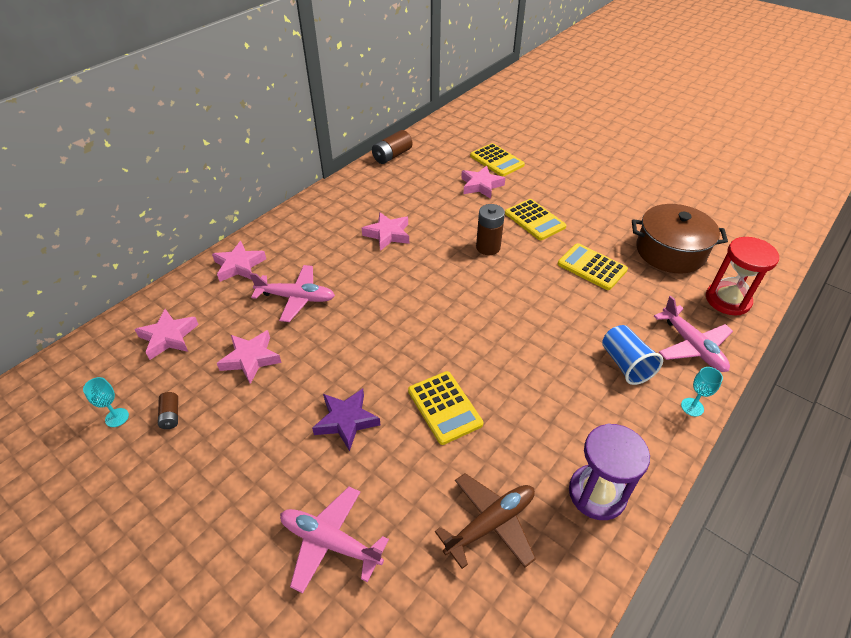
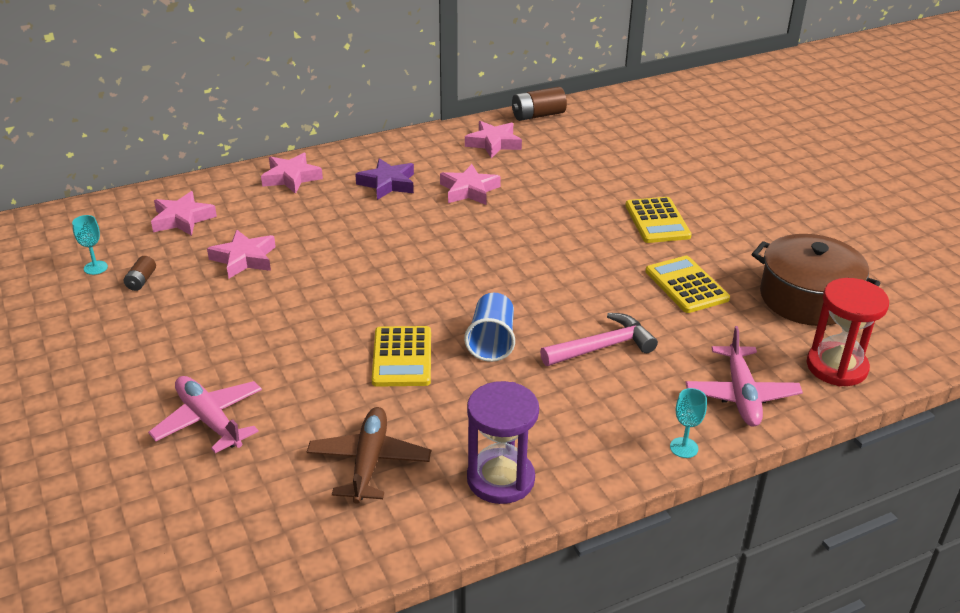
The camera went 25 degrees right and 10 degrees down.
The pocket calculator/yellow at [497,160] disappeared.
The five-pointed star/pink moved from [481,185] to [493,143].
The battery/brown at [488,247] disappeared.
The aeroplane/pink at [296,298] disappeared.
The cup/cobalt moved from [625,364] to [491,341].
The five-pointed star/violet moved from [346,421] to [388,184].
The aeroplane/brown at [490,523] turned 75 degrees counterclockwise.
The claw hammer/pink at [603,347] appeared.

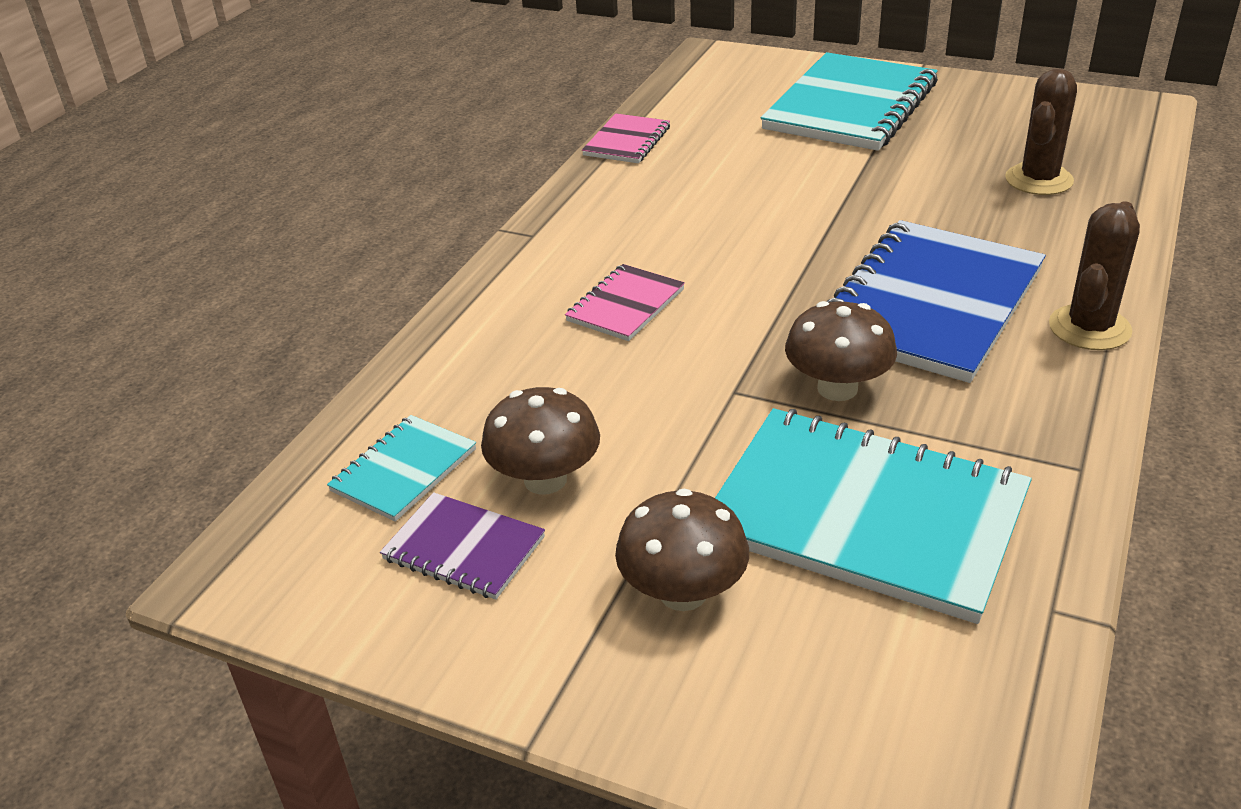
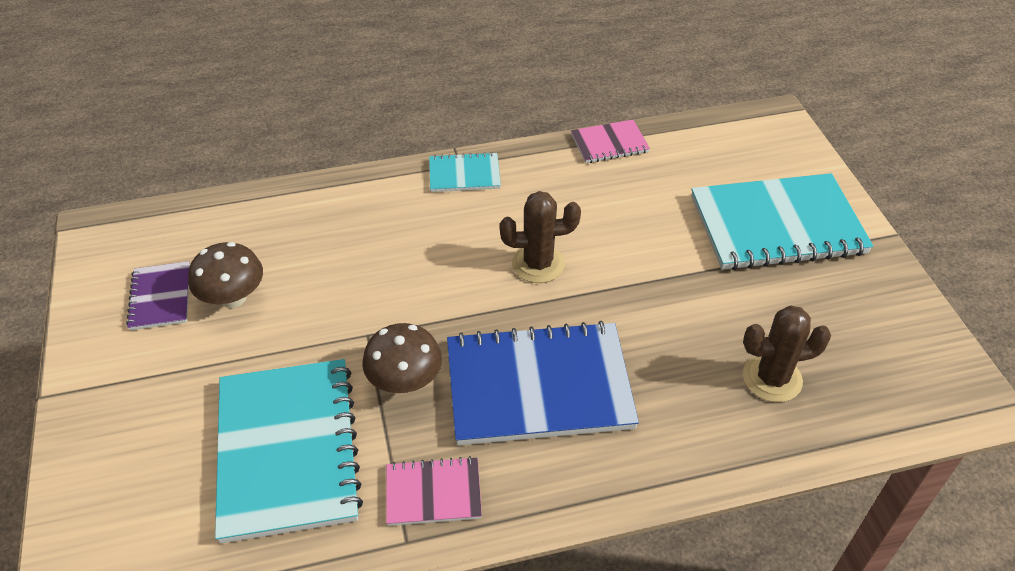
The camera went 50 degrees right and 10 degrees up.
The saguaro cactus/brown moved from [1089,328] to [538,264].
The notebook/pink moved from [625,305] to [433,493].
The notebook/teal moved from [404,470] to [464,174].
The fungus/brown at [683,592] disappeared.

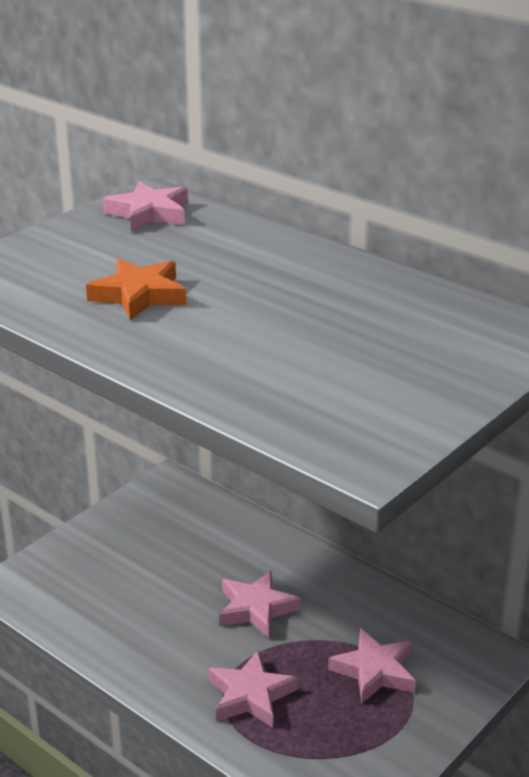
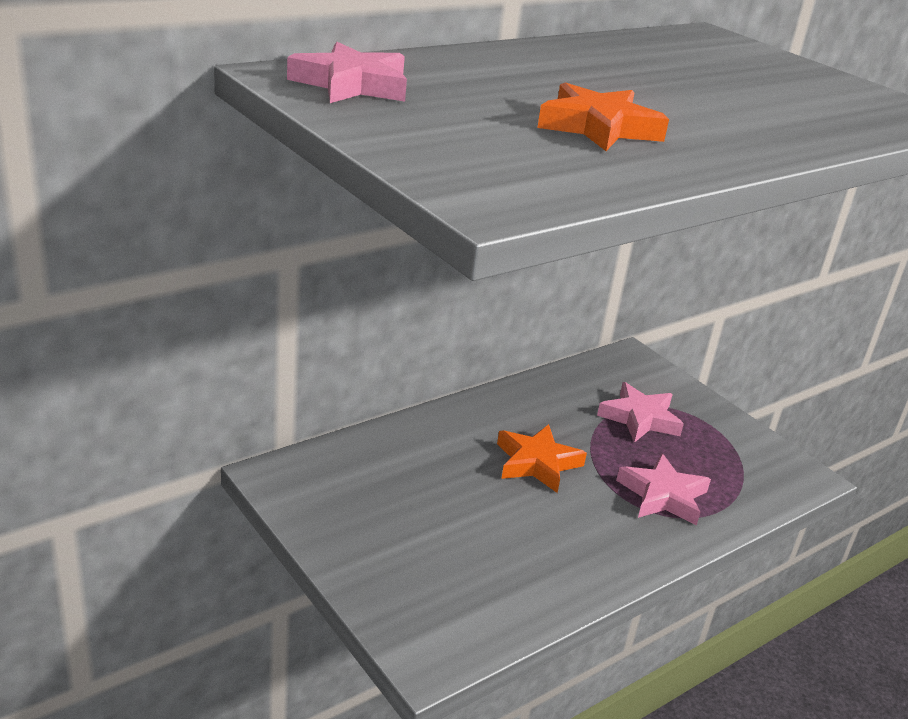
The camera went 80 degrees left and 0 degrees up.
The five-pointed star/pink at [256,609] became the five-pointed star/bright orange at [537,463].

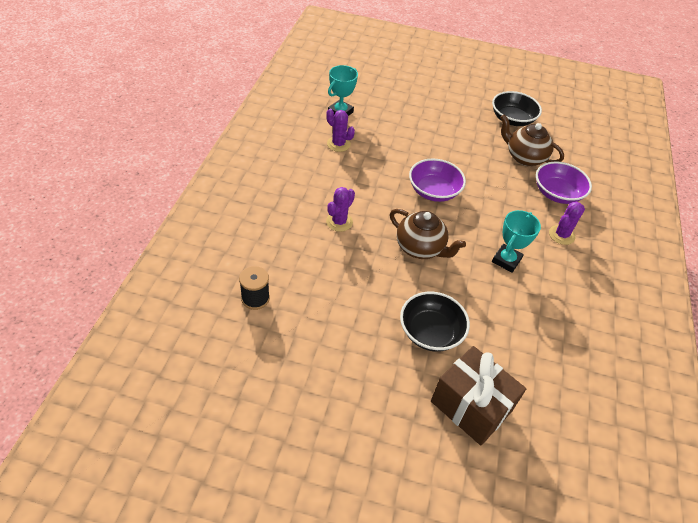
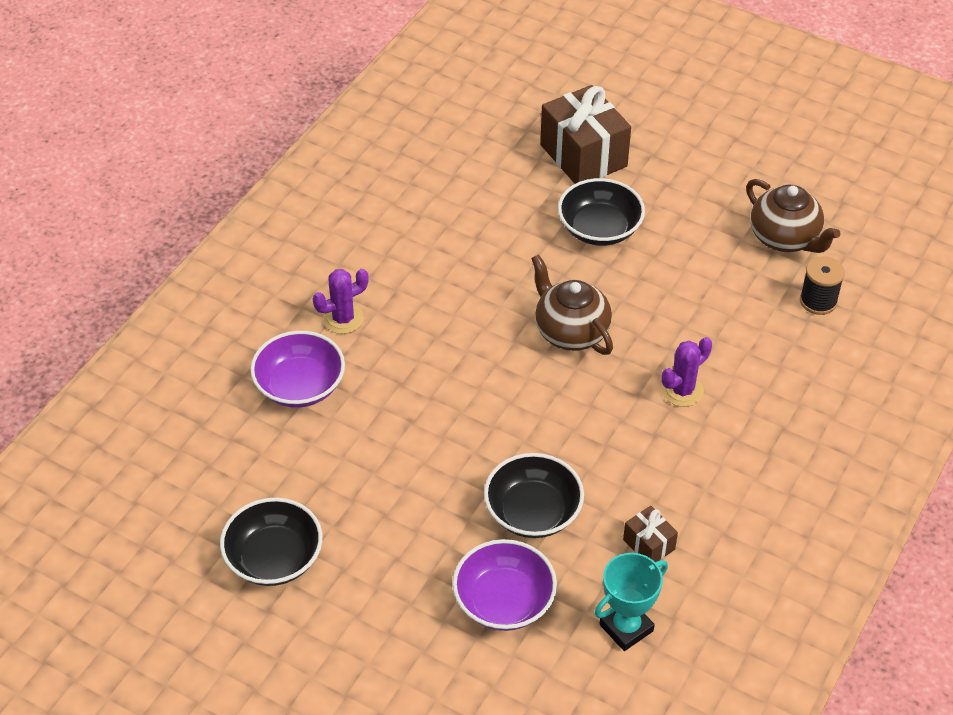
The camera went 160 degrees left and 0 degrees up.
The saguaro cactus/violet at [338,144] was replaced by the wrapped gift/brown at [649,544].
The teapot/brown moved from [524,157] to [785,239].
The bowl/violet moved from [433,191] to [504,601].
The prize cup/teal at [506,260] disappeared.
The bowl/black at [533,512] appeared.

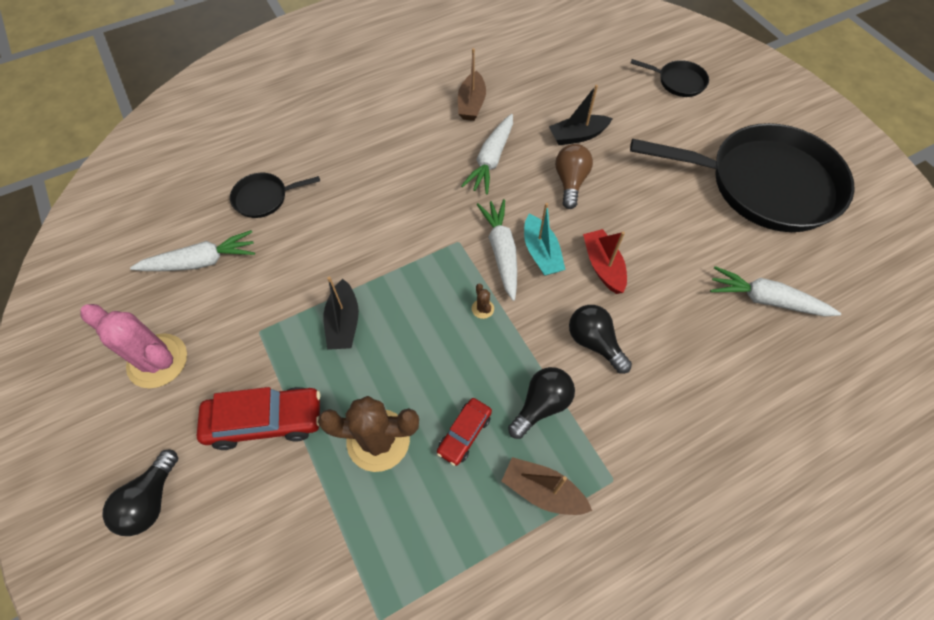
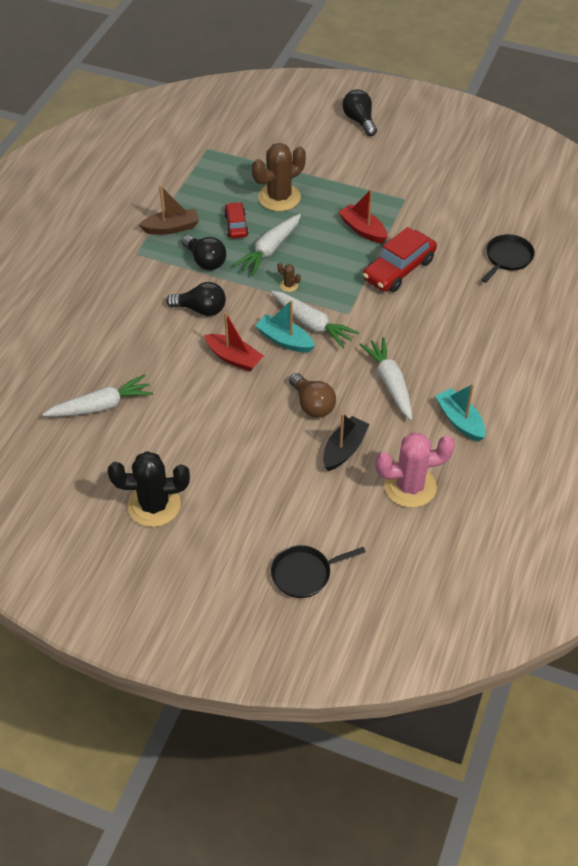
The camera went 140 degrees right and 10 degrees down.
The boat/brown at [471,104] became the boat/teal at [459,420].
The pan/black at [764,184] was replaced by the saguaro cactus/black at [154,505].
The toy carrot/pure white moved from [201,261] to [269,250].
The boat/black at [344,323] became the boat/scarlet at [363,230].
The saguaro cactus/pink moved from [157,361] to [410,486].
The lightbulb/black at [541,405] turned 45 degrees counterclockwise.
The car/scarlet moved from [265,421] to [398,269].

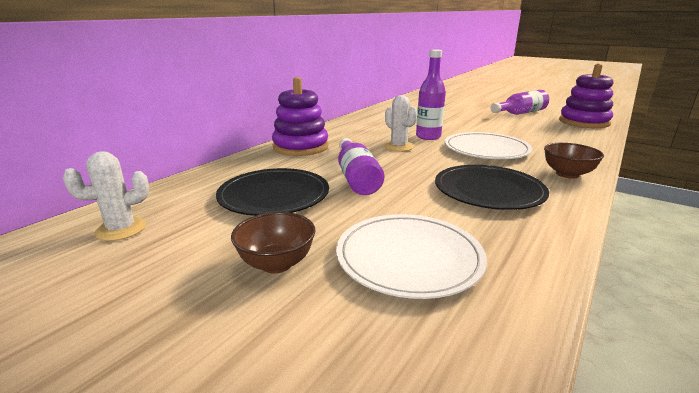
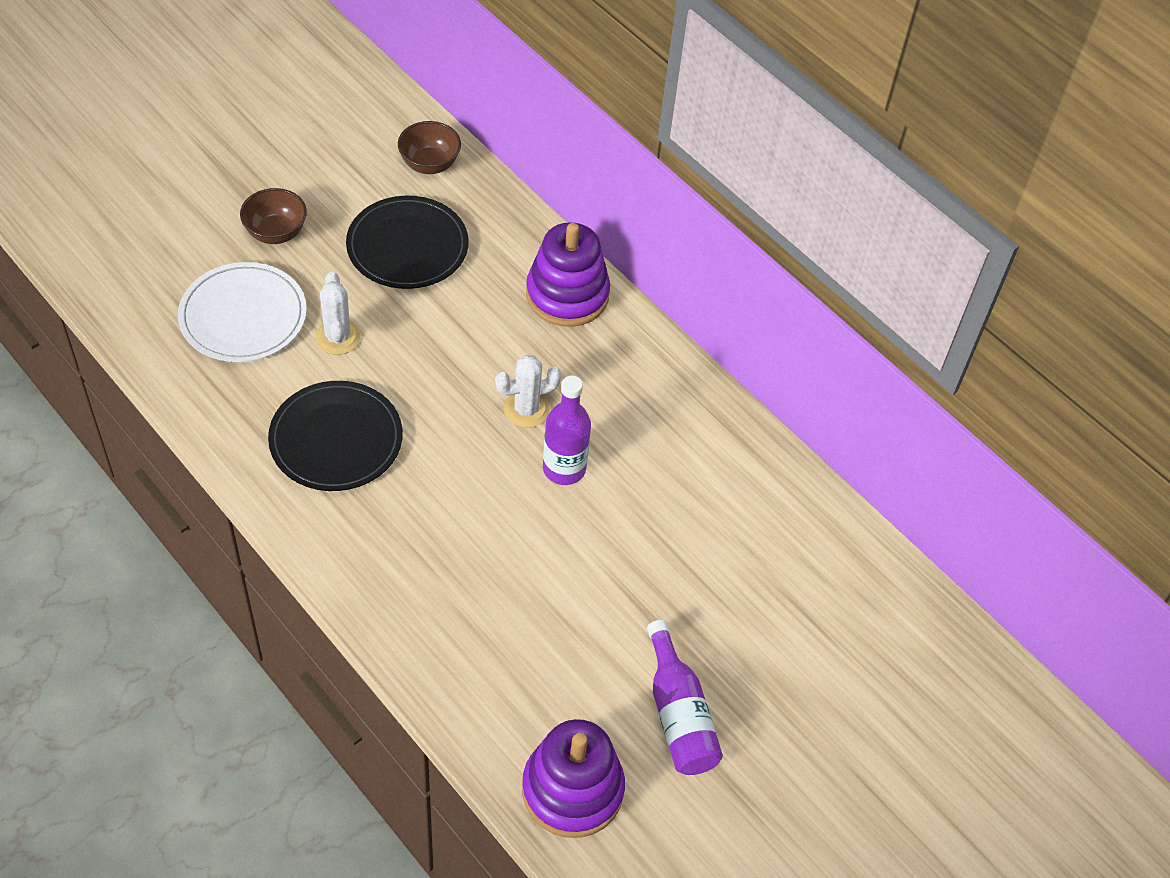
The camera went 100 degrees right and 30 degrees up.
The flat dish/pure white at [486,149] disappeared.
The bottle/violet at [356,178] disappeared.
The bowl/brown moved from [567,174] to [429,164].
The saguaro cactus/pure white moved from [121,229] to [338,337].

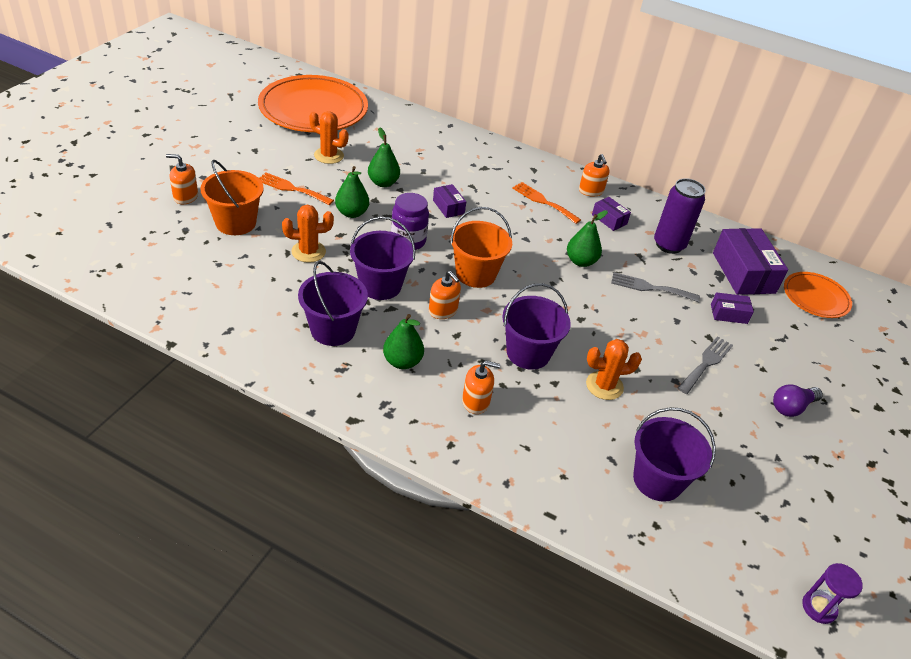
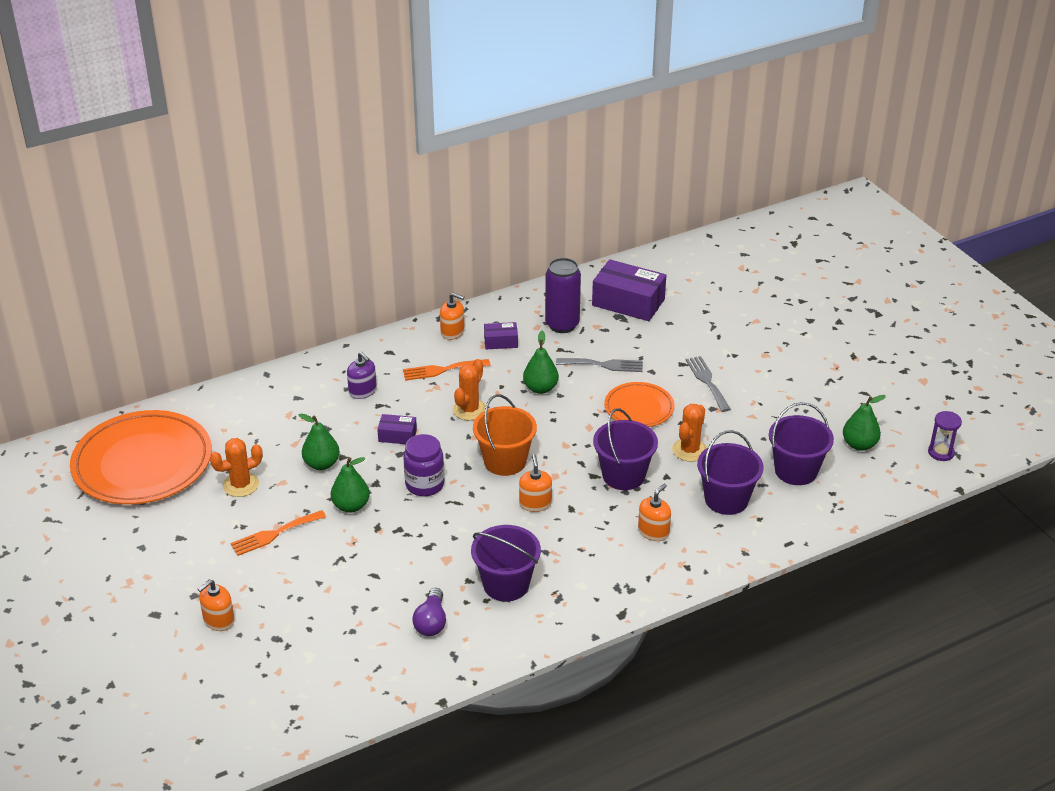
The camera went 50 degrees left and 5 degrees down.
The bucket/bright orange at [236,223] disappeared.
The saguaro cactus/bright orange moved from [308,252] to [469,410].
The bucket/violet moved from [380,285] to [726,499].
The pump bottle/bright orange at [443,310] turned 90 degrees counterclockwise.
The dinner fork/gray at [650,287] turned 135 degrees counterclockwise.
The flat dish/bright orange moved from [815,297] to [639,408].
The box/violet at [729,314] disappeared.
The pear/leaf-green moved from [402,362] to [859,445].
The lightbulb/violet moved from [791,407] to [431,622].
The pump bottle/violet at [362,391] appeared.

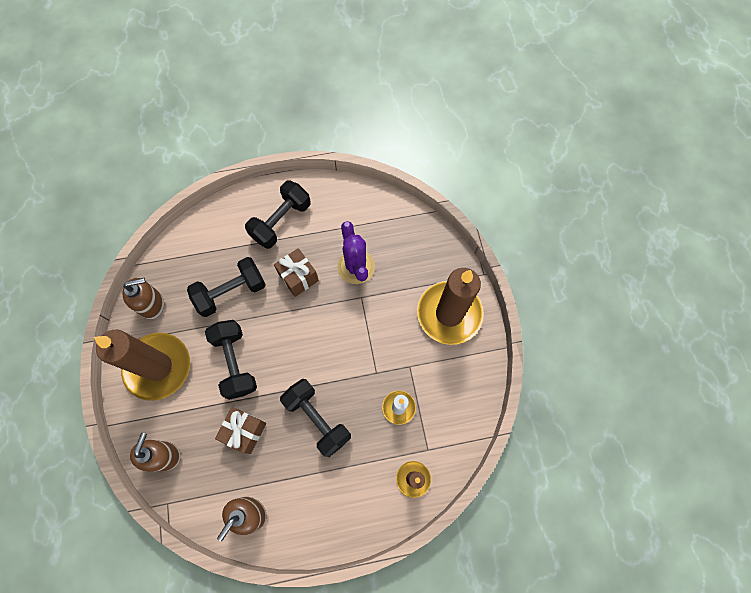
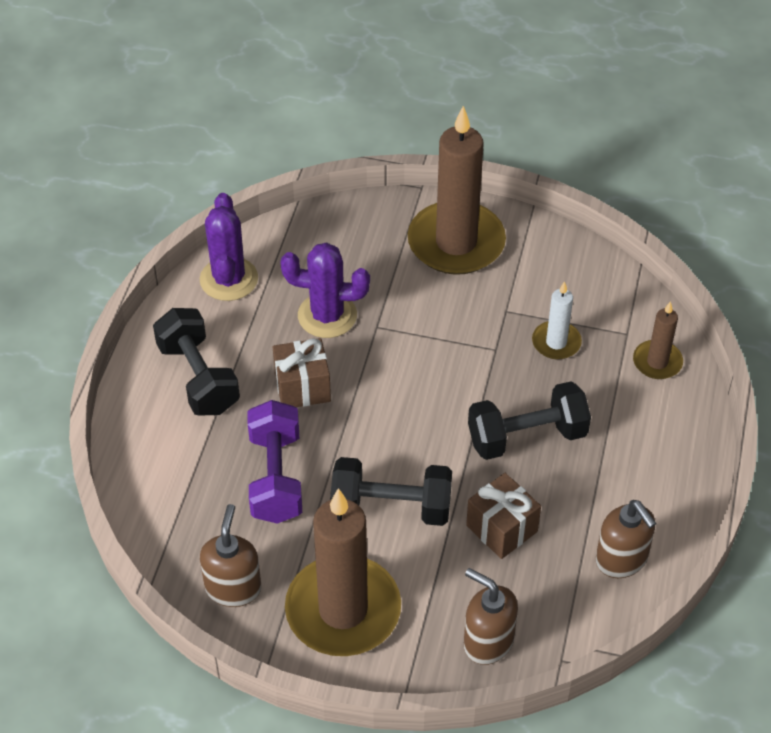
The camera went 65 degrees left and 20 degrees down.
The dumbbell/black at [231,292] became the dumbbell/violet at [276,477].
The saguaro cactus/violet at [229,279] appeared.

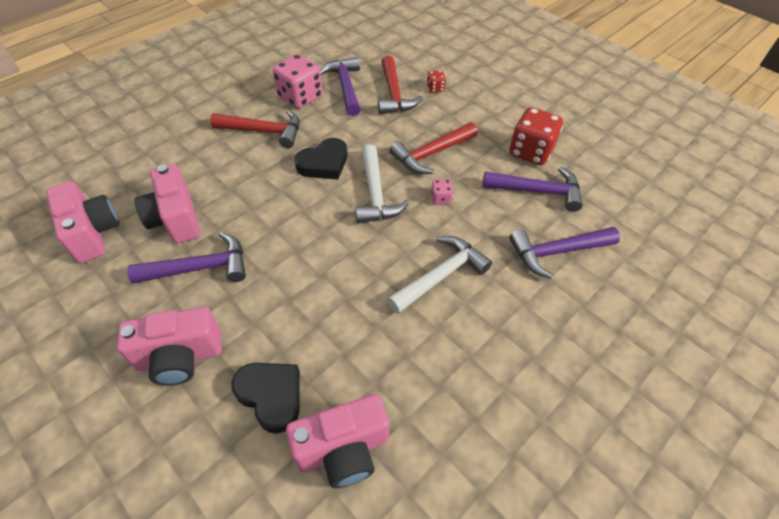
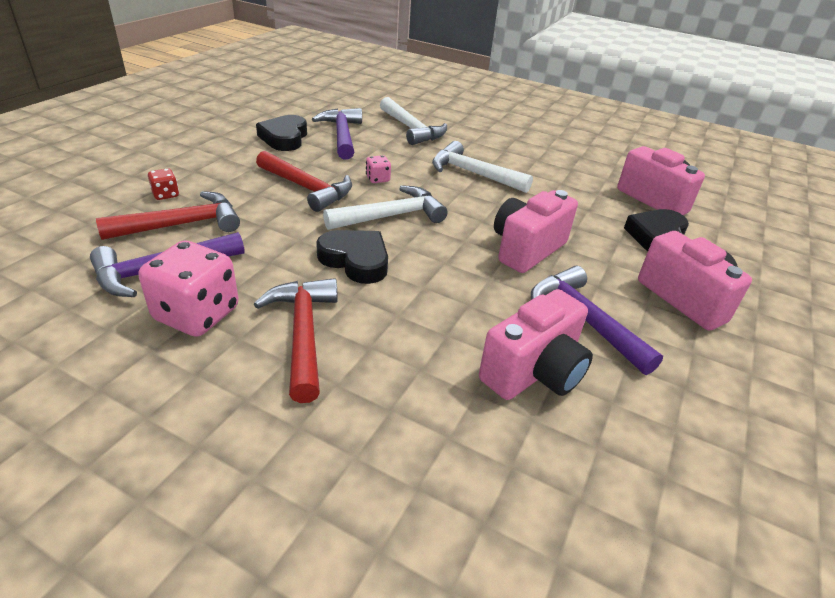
The camera went 110 degrees left and 15 degrees down.
The dice/scarlet at [530,152] was replaced by the heart shape/black at [284,138].
The camera/pink moved from [93,233] to [526,249].
The claw hammer/violet at [556,252] became the claw hammer/pure white at [412,129].

